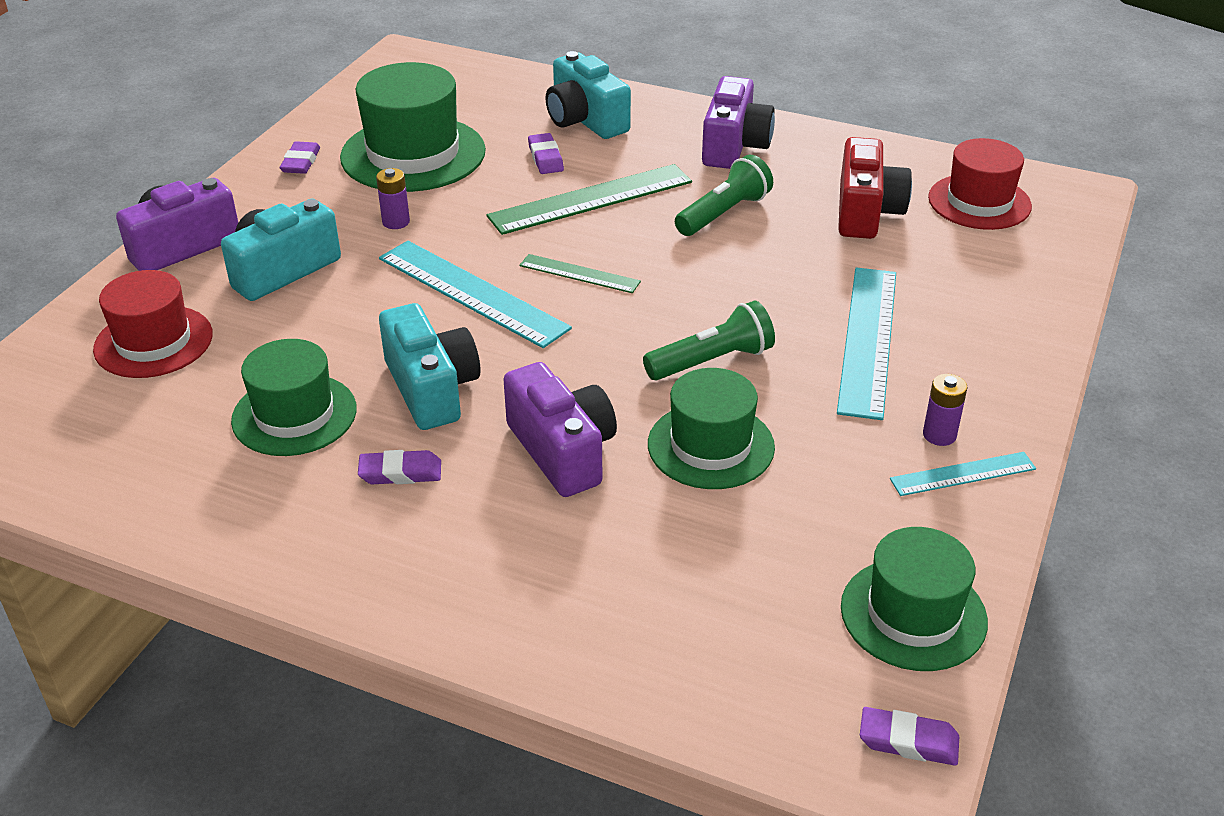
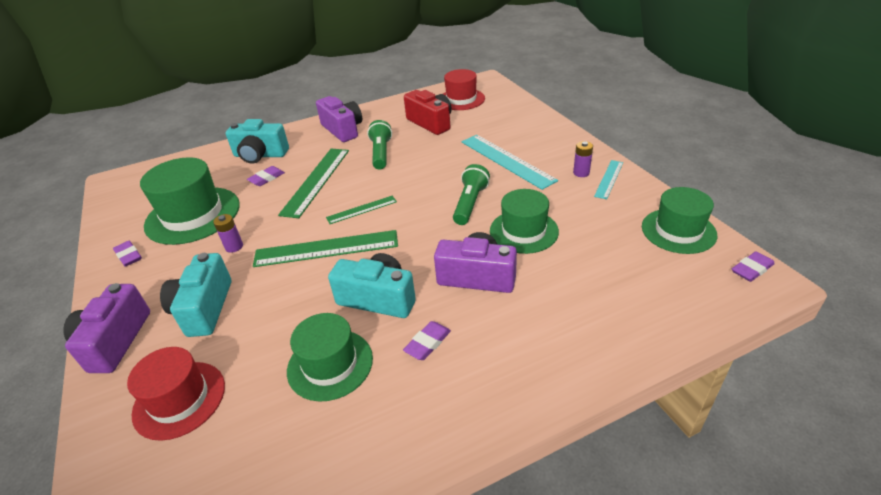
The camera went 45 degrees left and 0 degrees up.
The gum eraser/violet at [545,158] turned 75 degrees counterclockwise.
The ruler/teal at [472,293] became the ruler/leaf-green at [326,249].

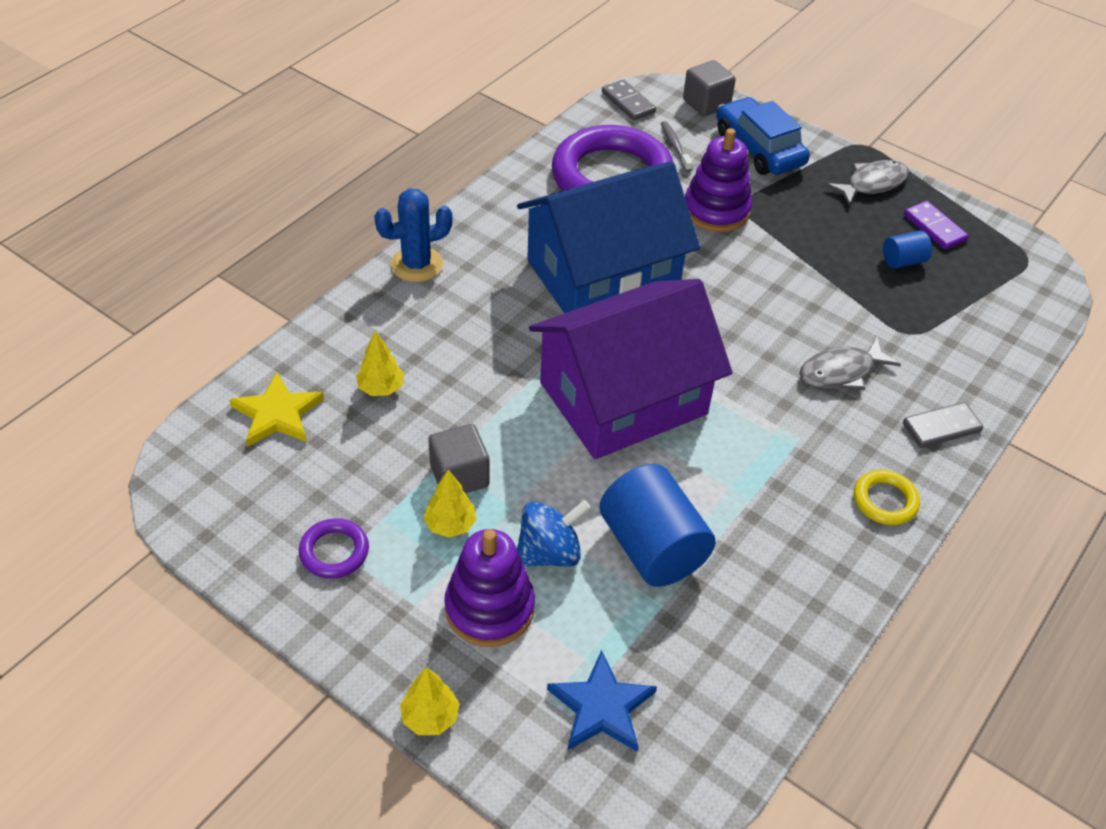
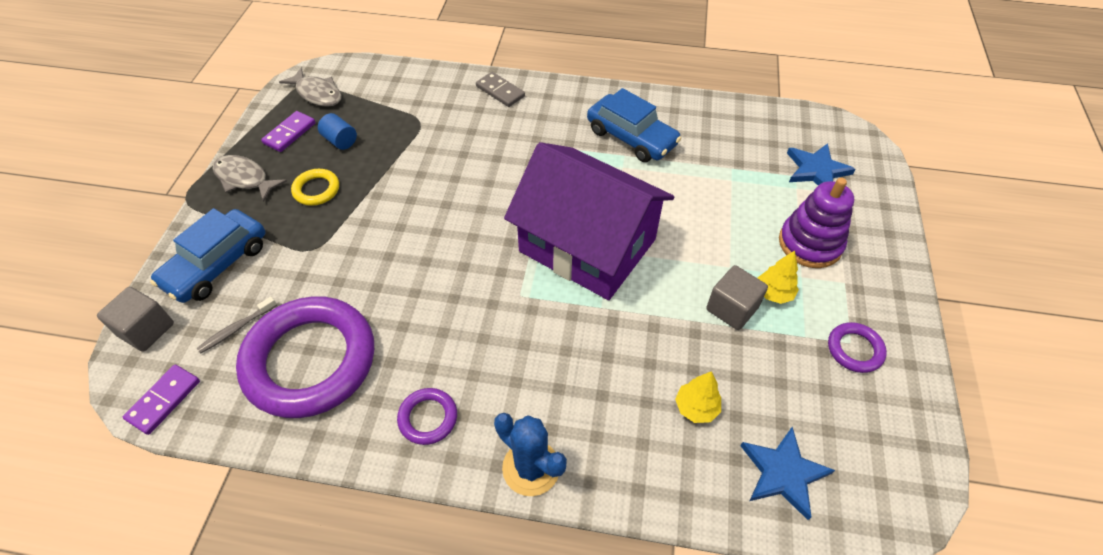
The camera went 115 degrees left and 5 degrees up.
The domino/gray at [628,103] became the domino/violet at [164,400].
The stacking toy/violet at [716,210] disappeared.
The house/cobalt at [602,276] disappeared.
The toy fish/gray moved from [841,372] to [317,93].
The five-pointed star/yellow at [277,414] became the five-pointed star/cobalt at [783,473].
The cylinder shape/cobalt at [652,548] disappeared.
The ring/yellow moved from [885,501] to [316,190].
The toy top/cobalt at [549,553] disappeared.
The toy tree/yellow at [430,717] disappeared.
The car/cobalt at [631,137] appeared.
The ring/violet at [428,418] appeared.

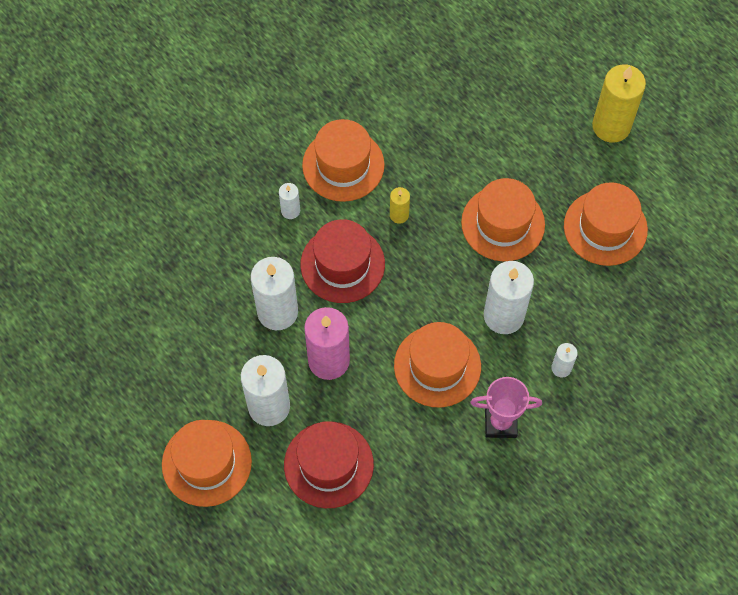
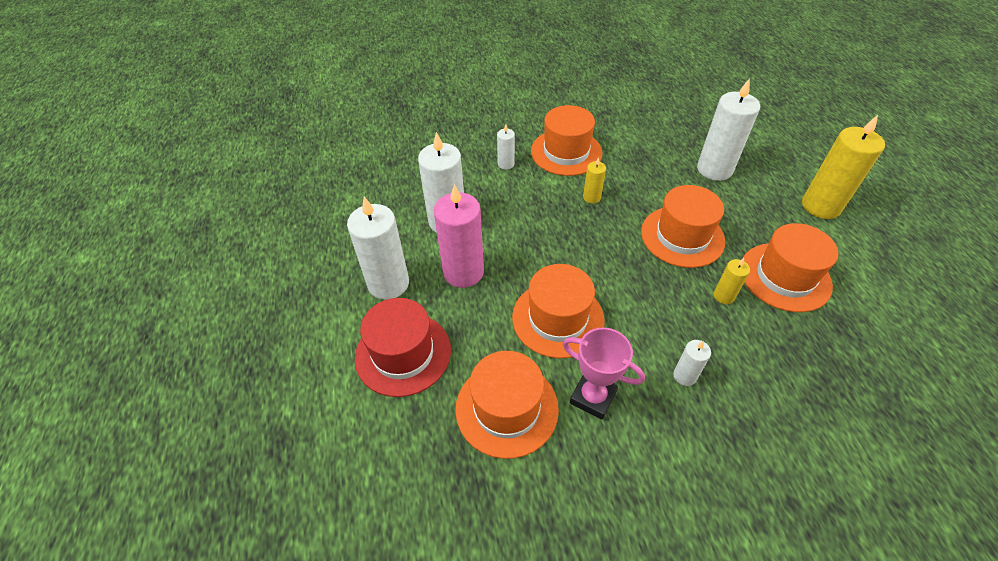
The camera went 30 degrees right and 15 degrees down.
The tall hat/scarlet at [342,264] disappeared.
The pillar candle/pure white moved from [503,316] to [714,169].
The tall hat/bright orange moved from [206,463] to [506,408].
The pillar candle/yellow at [723,296] appeared.

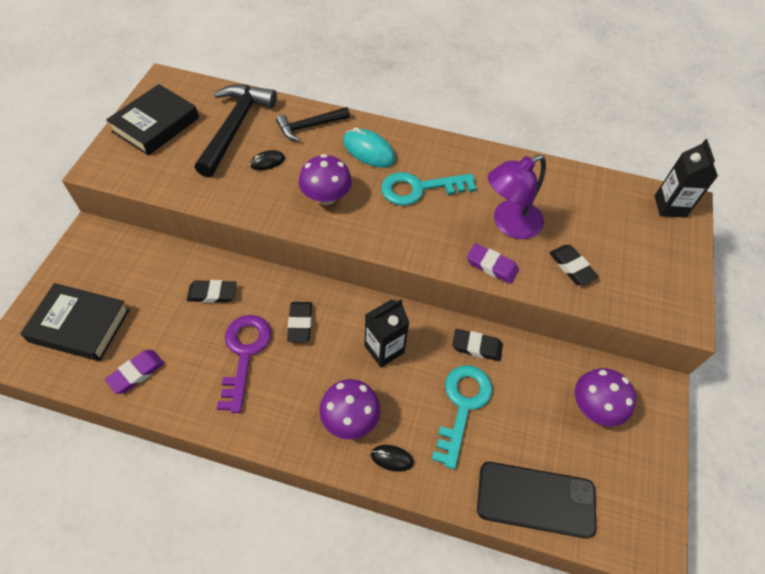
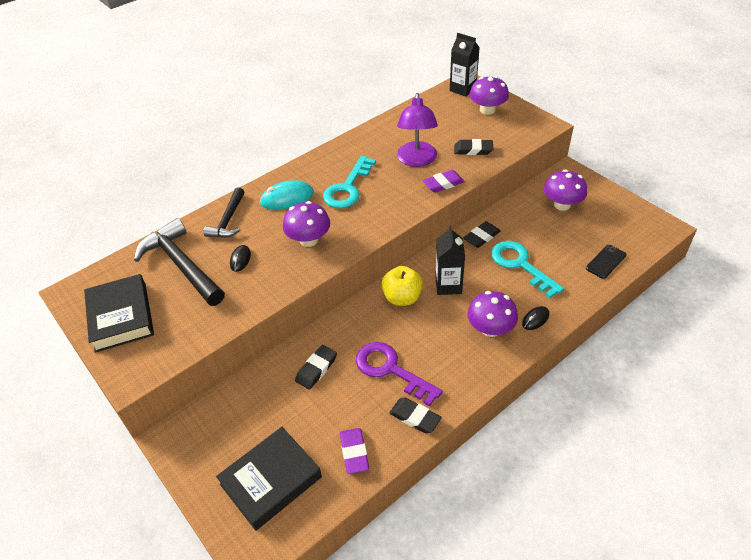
The camera went 50 degrees left and 10 degrees down.
The gum eraser/black moved from [300,323] to [415,417].
The mobile phone/black at [535,499] changed to 0.54 times the size.
The fungus/violet at [487,110] appeared.
The apple fruit/yellow at [402,298] appeared.

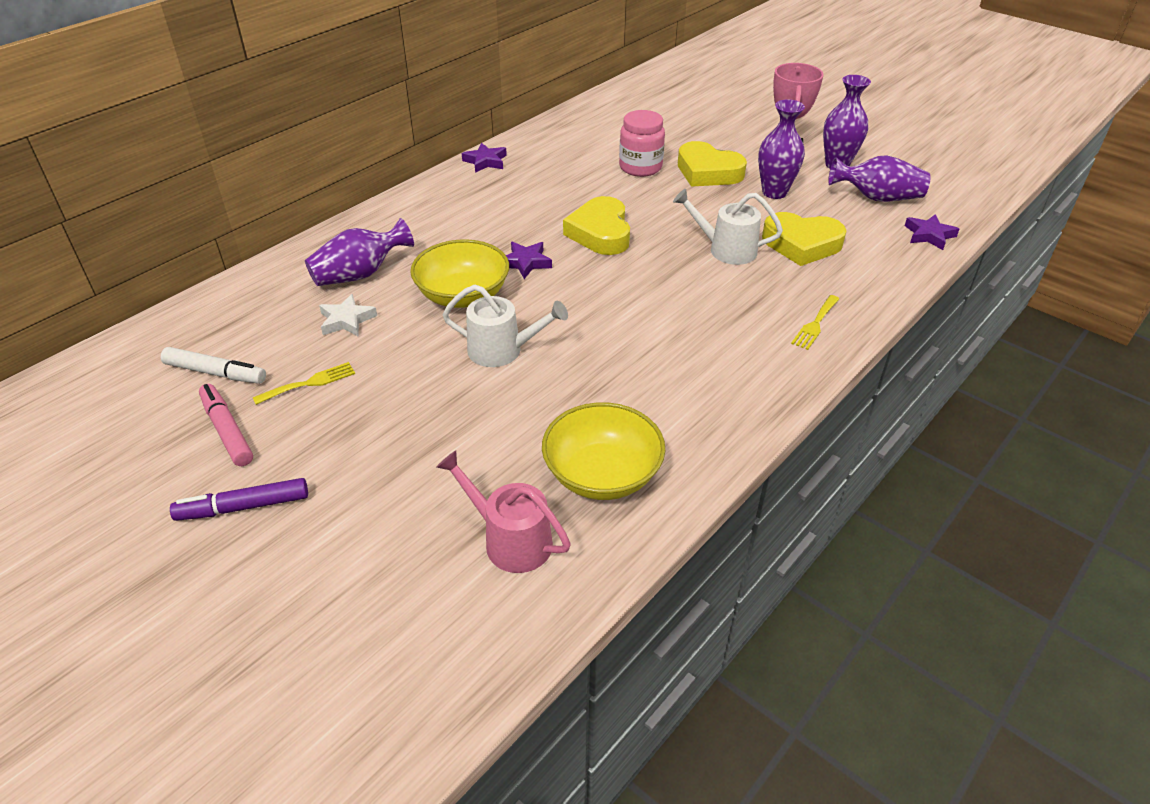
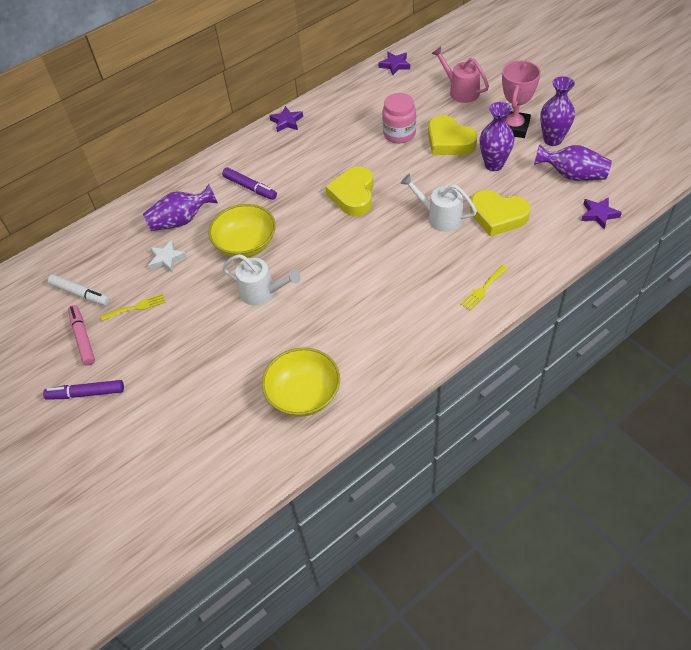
The camera went 15 degrees right and 10 degrees up.
The five-pointed star/violet moved from [525,262] to [395,65].
The watering can/pink moved from [510,539] to [460,91].
The felt pen/violet at [250,188] appeared.

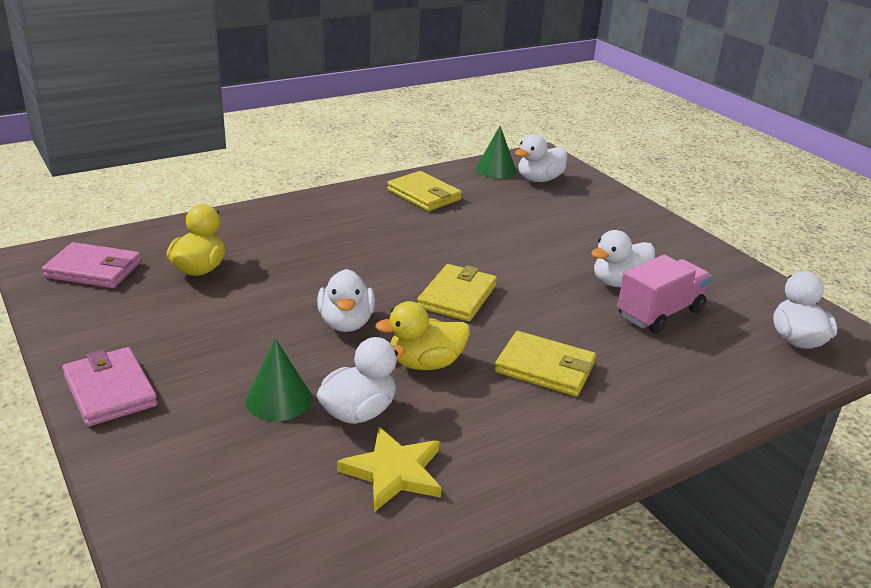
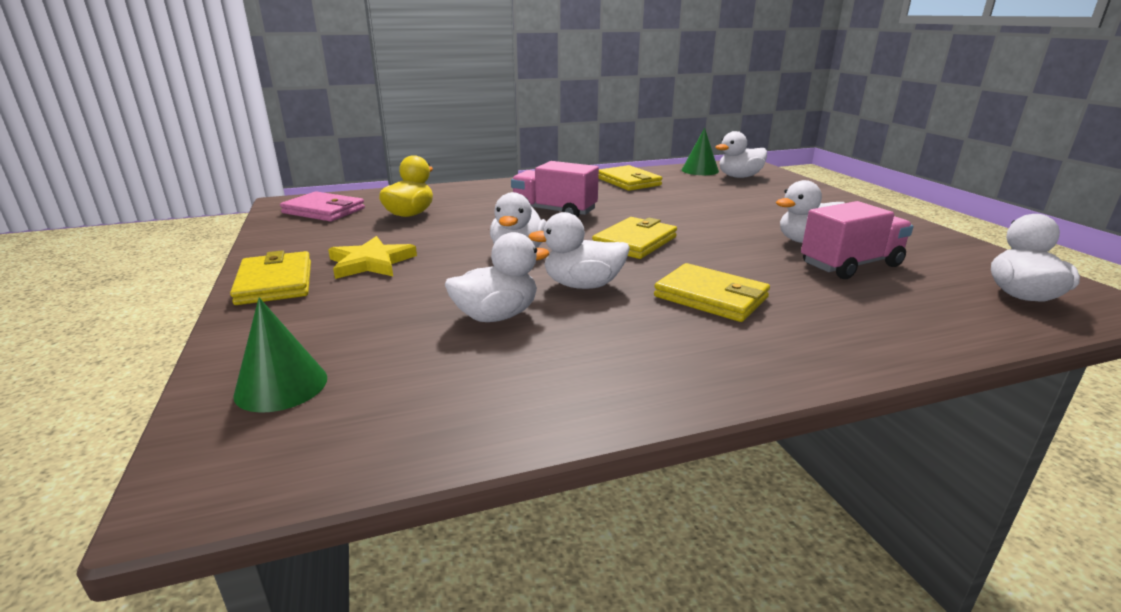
The camera went 15 degrees right and 5 degrees down.
The rubber duck/yellow at [425,363] became the rubber duck/pure white at [583,285].
The solid cone/leaf-green moved from [278,399] to [281,386].
The billfold/pink at [110,390] became the billfold/yellow at [275,282].
The five-pointed star/yellow moved from [393,472] to [371,262].
The truck/pink at [554,212] appeared.

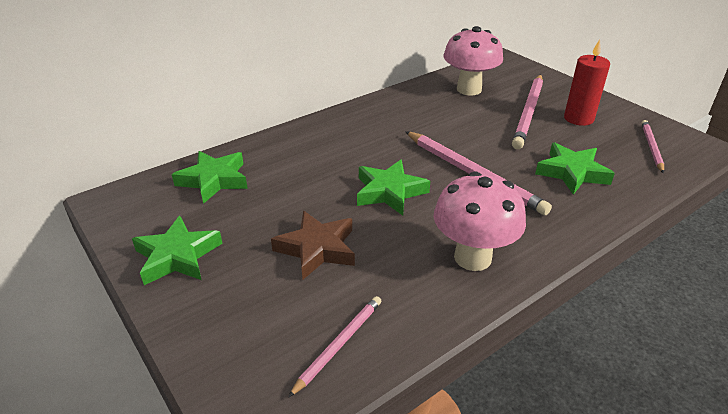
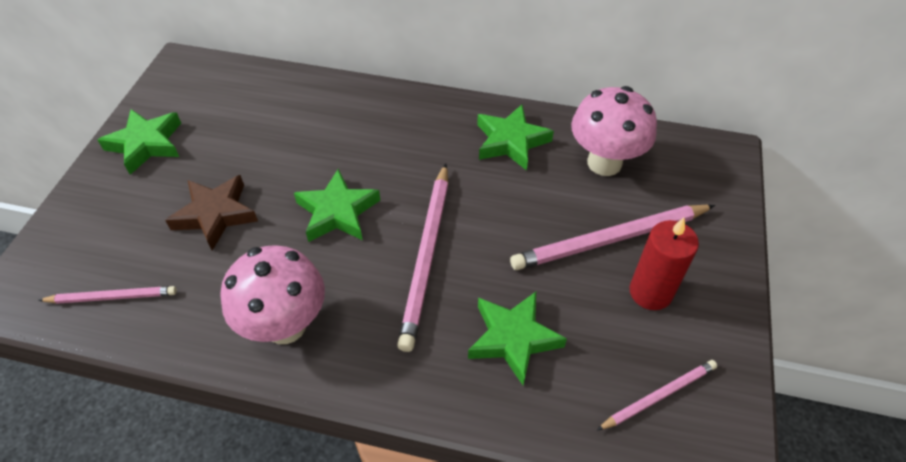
The camera went 50 degrees right and 15 degrees up.
The five-pointed star/leaf-green moved from [214,180] to [511,141].

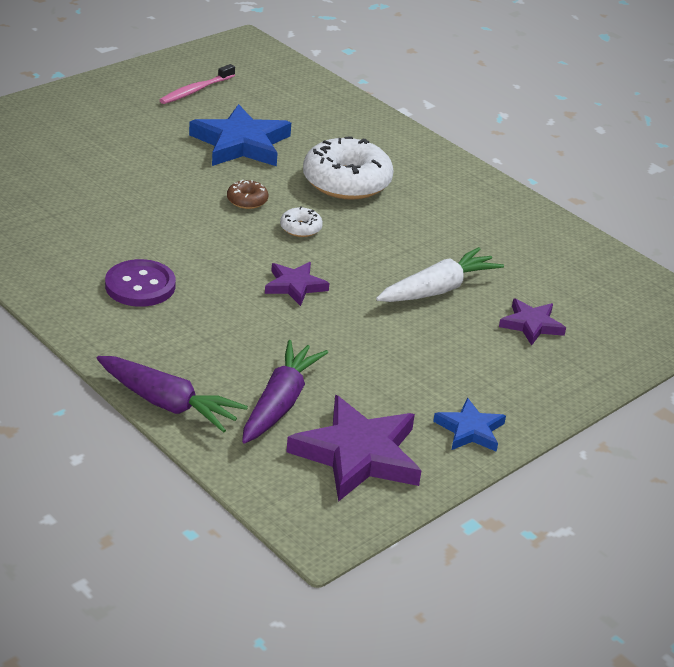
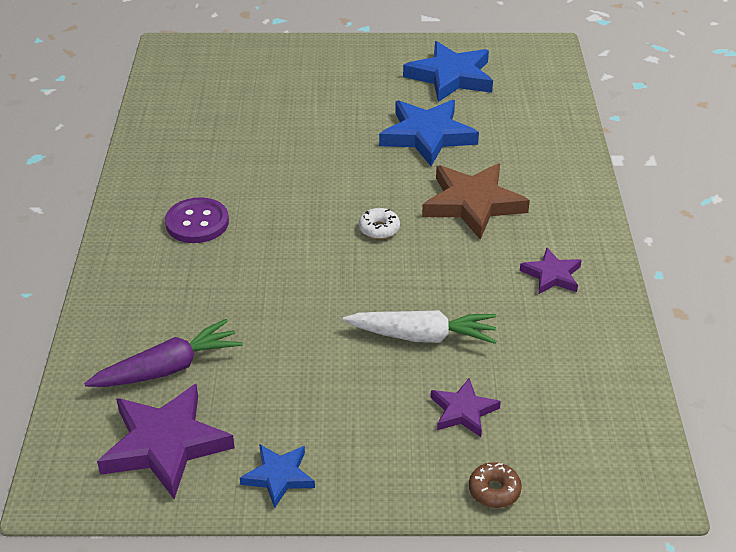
The camera went 45 degrees right and 5 degrees up.
The tooth brush/pink at [196,90] was replaced by the five-pointed star/cobalt at [450,77].
The glazed donut/pure white at [346,182] was replaced by the five-pointed star/brown at [472,204].
The glazed donut/brown moved from [247,200] to [494,490].
The five-pointed star/violet moved from [295,286] to [552,275].
The toy carrot/violet at [167,403] disappeared.

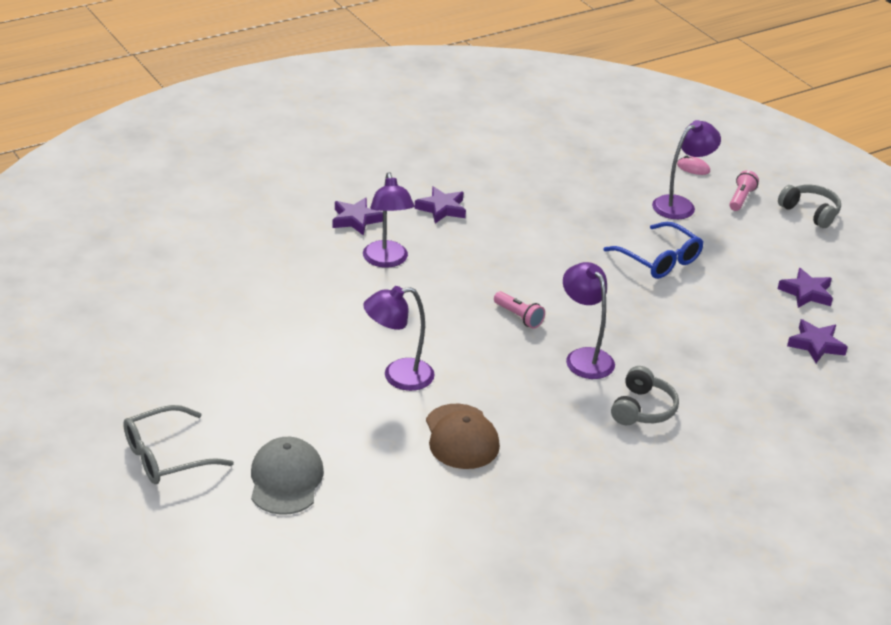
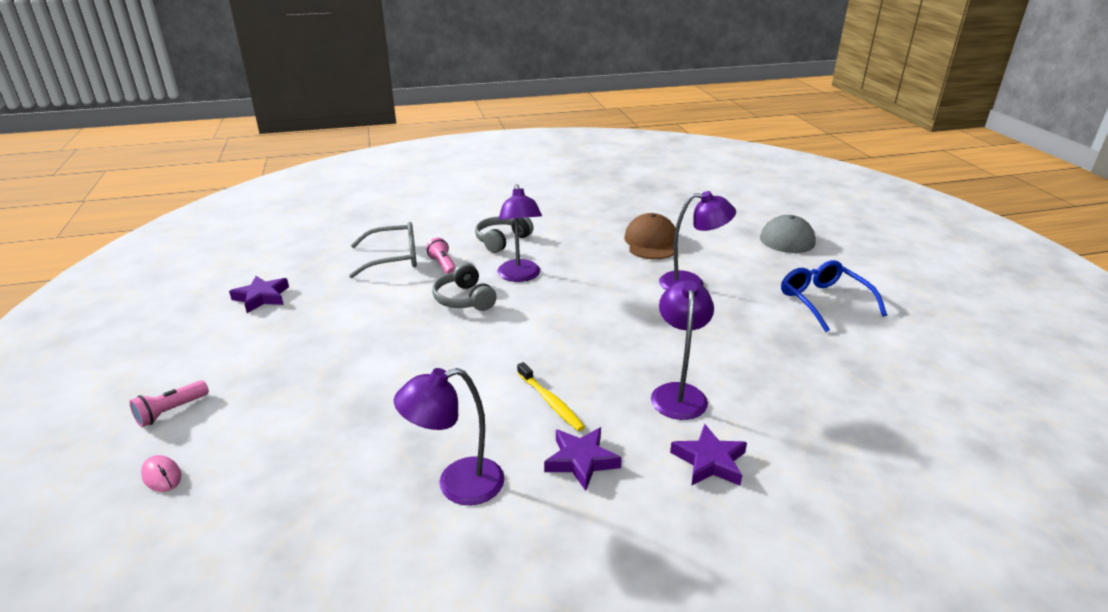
The camera went 160 degrees left and 5 degrees down.
The lamp/violet moved from [680,205] to [457,485].
The headphones/gray moved from [810,212] to [464,299].
The glasses/cobalt moved from [659,260] to [823,301].
The flashlight/pink moved from [518,317] to [443,266].
The five-pointed star/violet at [816,345] disappeared.
The glasses/gray moved from [167,456] to [393,258].
The tooth brush/yellow at [550,402] appeared.

